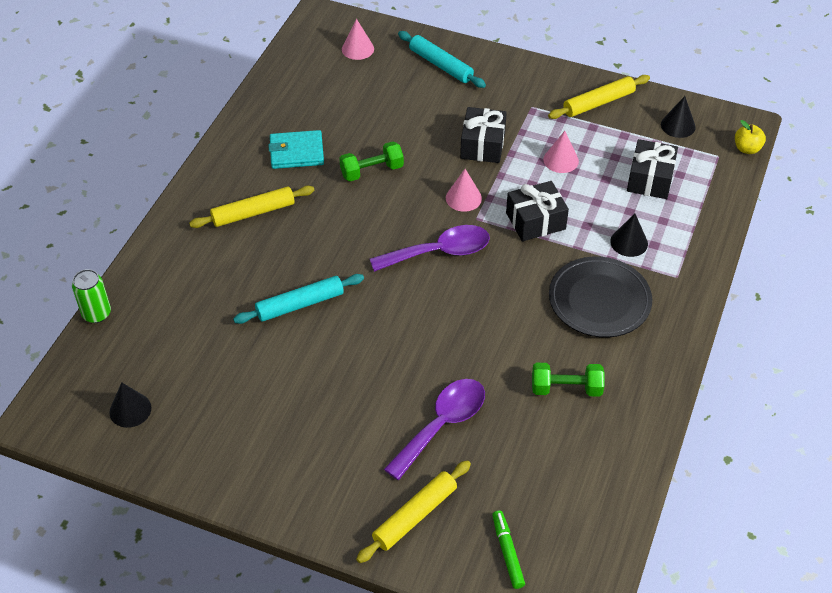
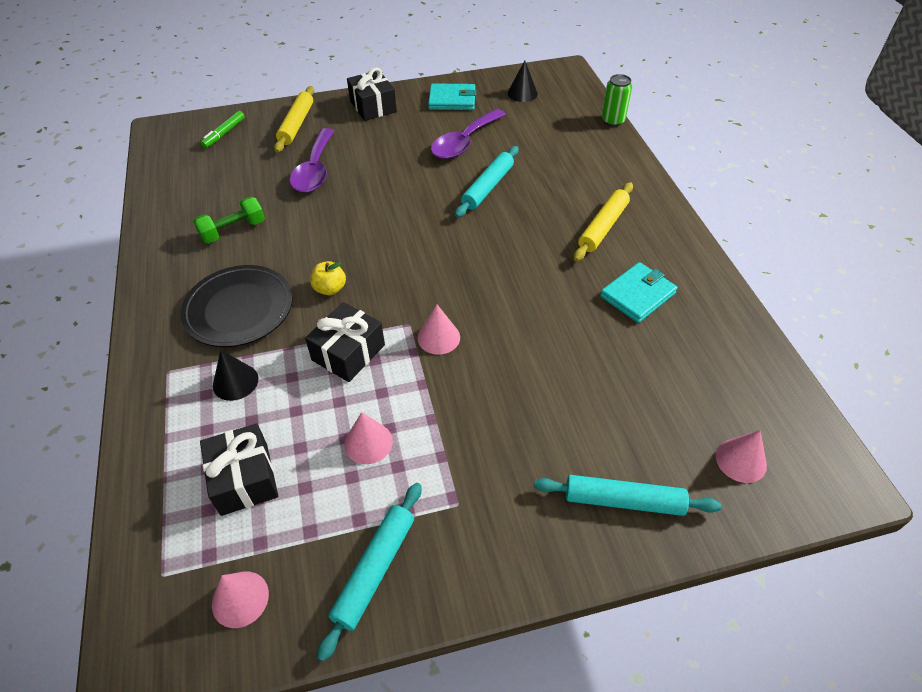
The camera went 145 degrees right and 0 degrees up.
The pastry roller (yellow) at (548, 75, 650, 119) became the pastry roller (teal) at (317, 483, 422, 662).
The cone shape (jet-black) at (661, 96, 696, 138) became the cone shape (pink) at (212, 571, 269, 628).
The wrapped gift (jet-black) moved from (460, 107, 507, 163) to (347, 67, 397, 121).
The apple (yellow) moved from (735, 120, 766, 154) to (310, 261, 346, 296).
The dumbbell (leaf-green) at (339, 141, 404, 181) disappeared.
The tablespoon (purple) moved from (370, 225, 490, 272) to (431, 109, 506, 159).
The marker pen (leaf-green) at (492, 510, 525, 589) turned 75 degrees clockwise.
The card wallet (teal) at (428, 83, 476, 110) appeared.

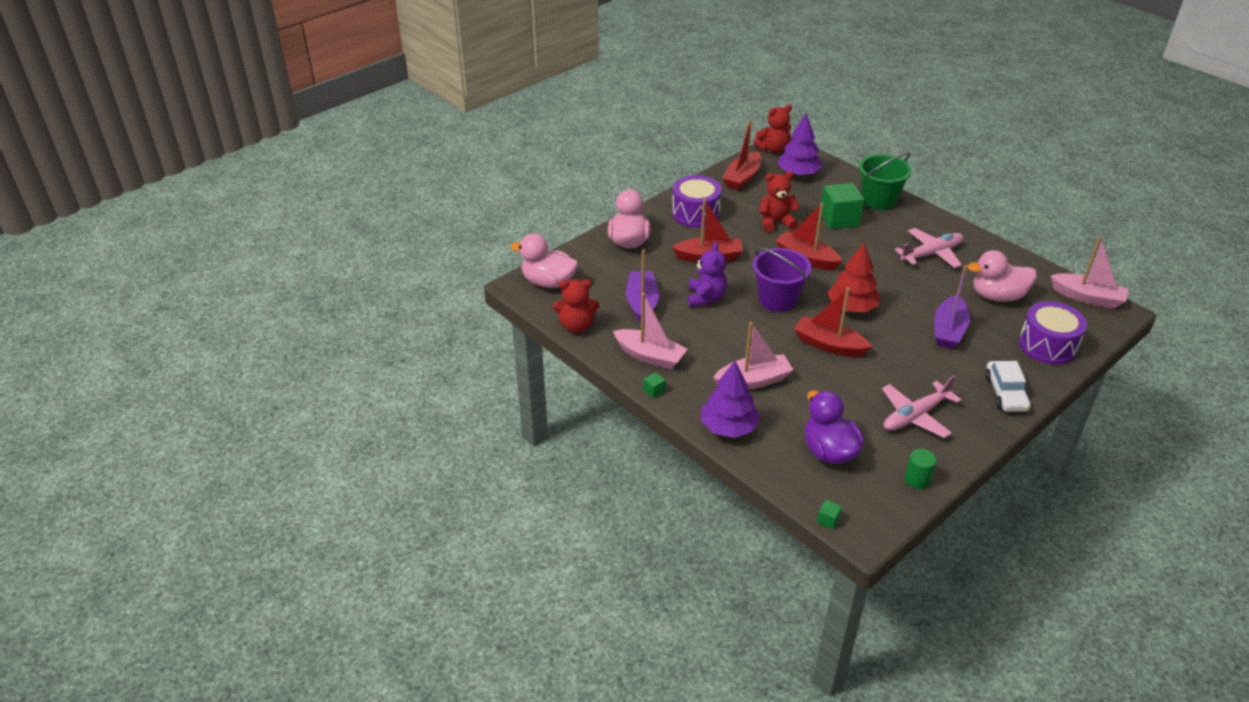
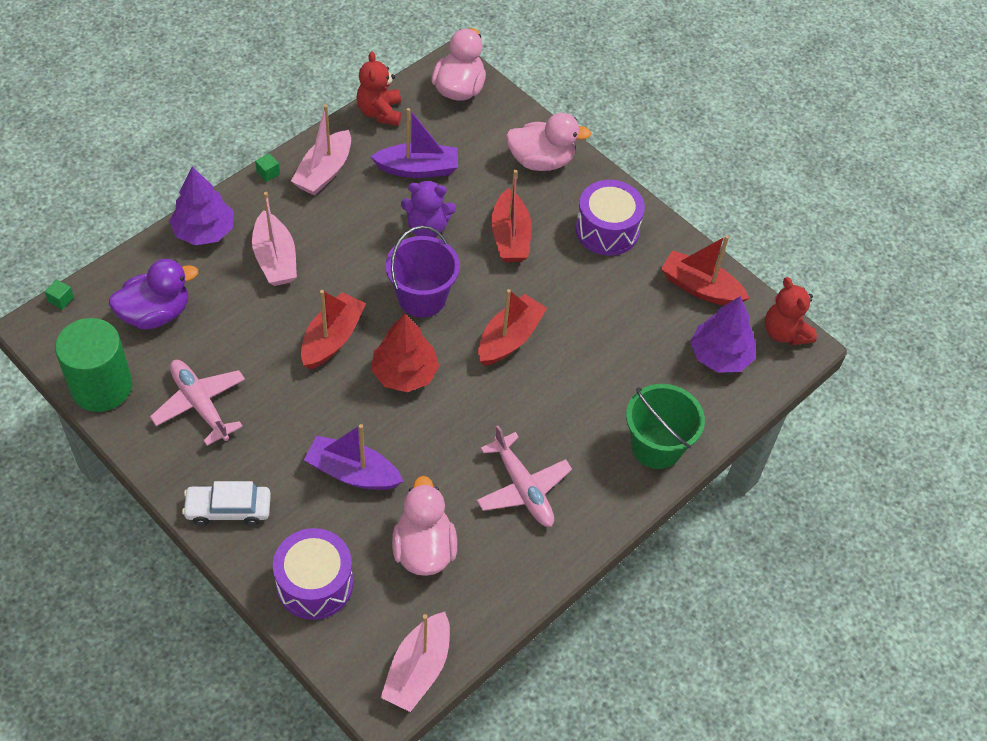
The camera went 85 degrees right and 15 degrees up.
The stuffed bear (crimson) at (759, 171, 800, 232) disappeared.
The block (leaf-green) at (821, 183, 864, 229) disappeared.
The solid cylinder (leaf-green) at (904, 449, 936, 489) changed to 2.16 times the size.

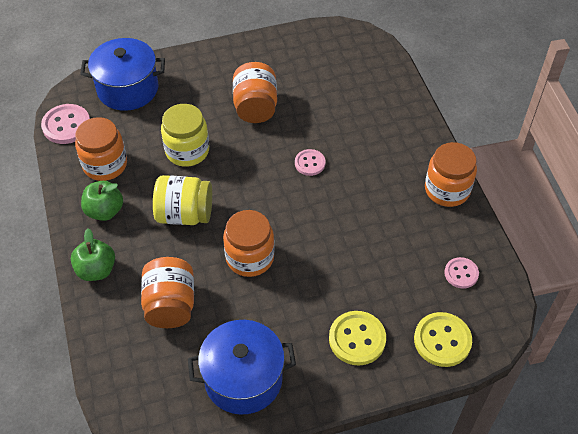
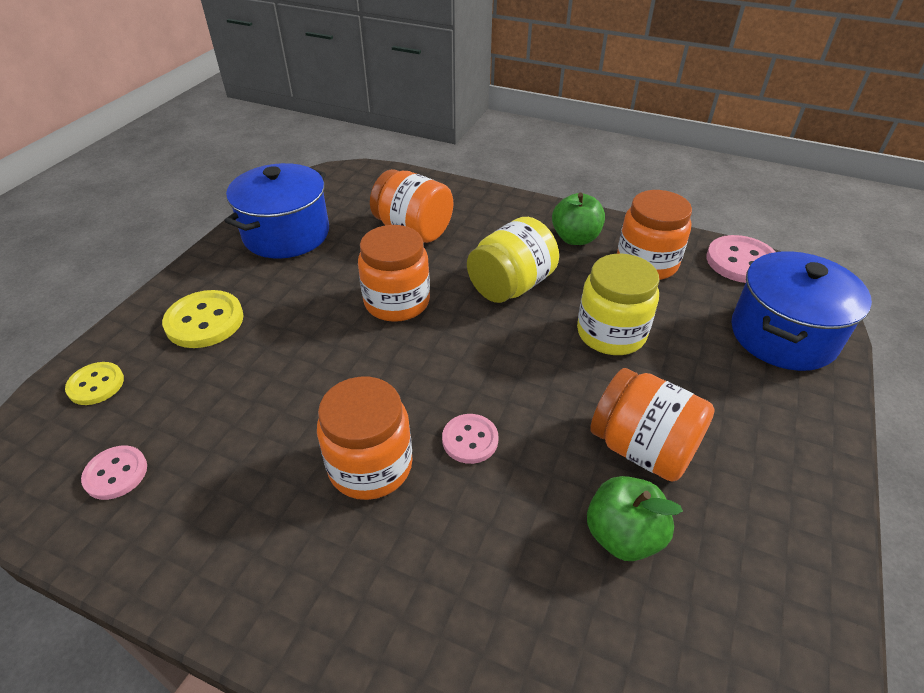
The camera went 130 degrees right and 10 degrees down.
The preserve jar (orange) moved from (425, 142, 477, 207) to (317, 377, 413, 500).
The apple (leaf-green) moved from (71, 228, 115, 281) to (587, 476, 683, 561).
The button (yellow) at (414, 312, 472, 367) changed to 0.62 times the size.

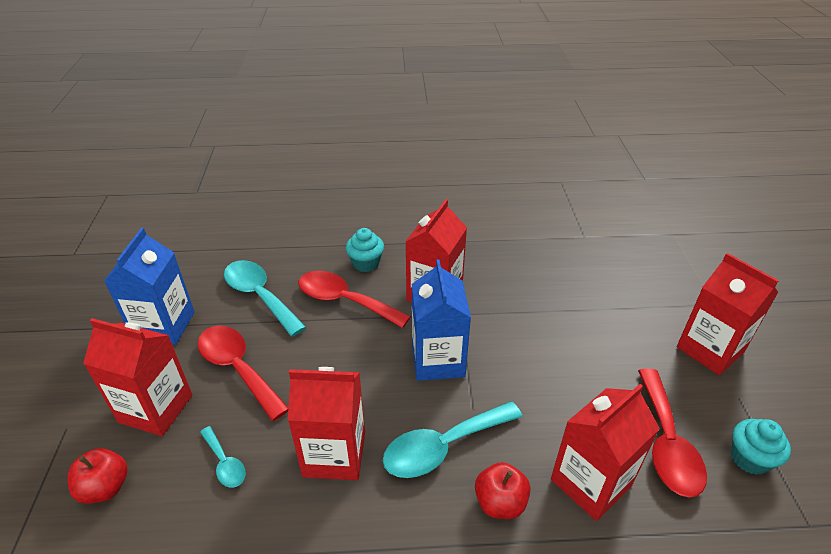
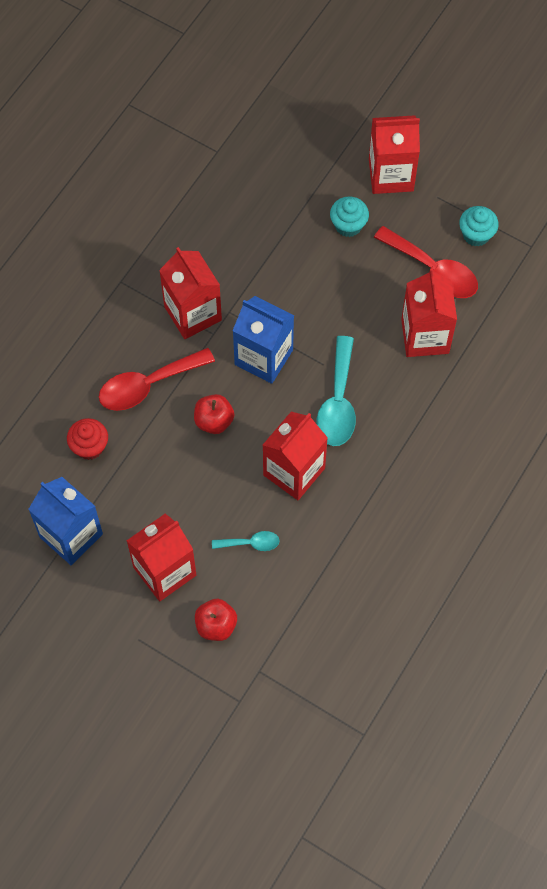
The camera went 55 degrees left and 25 degrees up.
The cupcake (teal) moved from (346, 228, 384, 272) to (330, 196, 369, 237).
The tablespoon (teal) at (224, 260, 306, 337) was replaced by the cupcake (crimson) at (67, 418, 108, 460).
The tablespoon (crimson) at (198, 325, 288, 421) disappeared.
The apple (crimson) moved from (475, 462, 531, 519) to (194, 394, 234, 434).

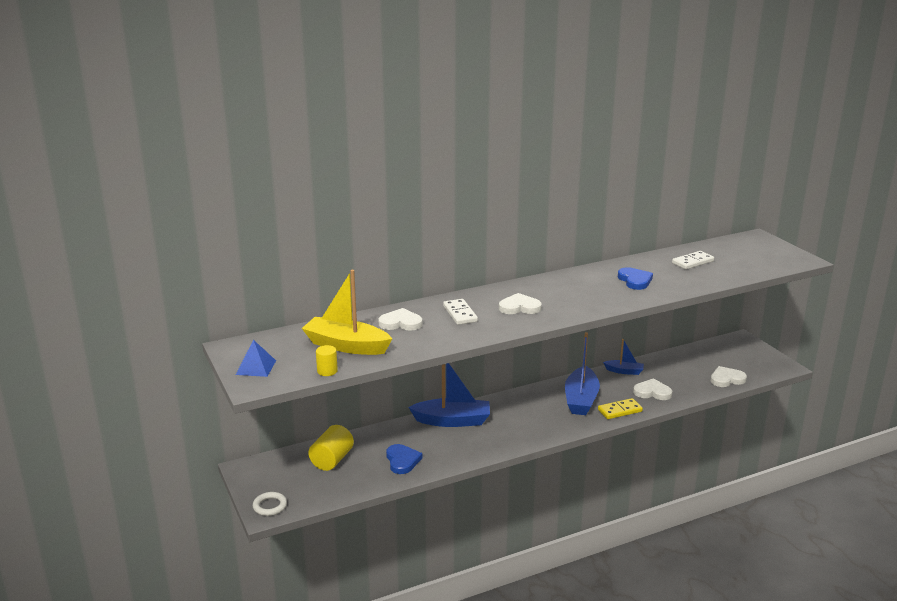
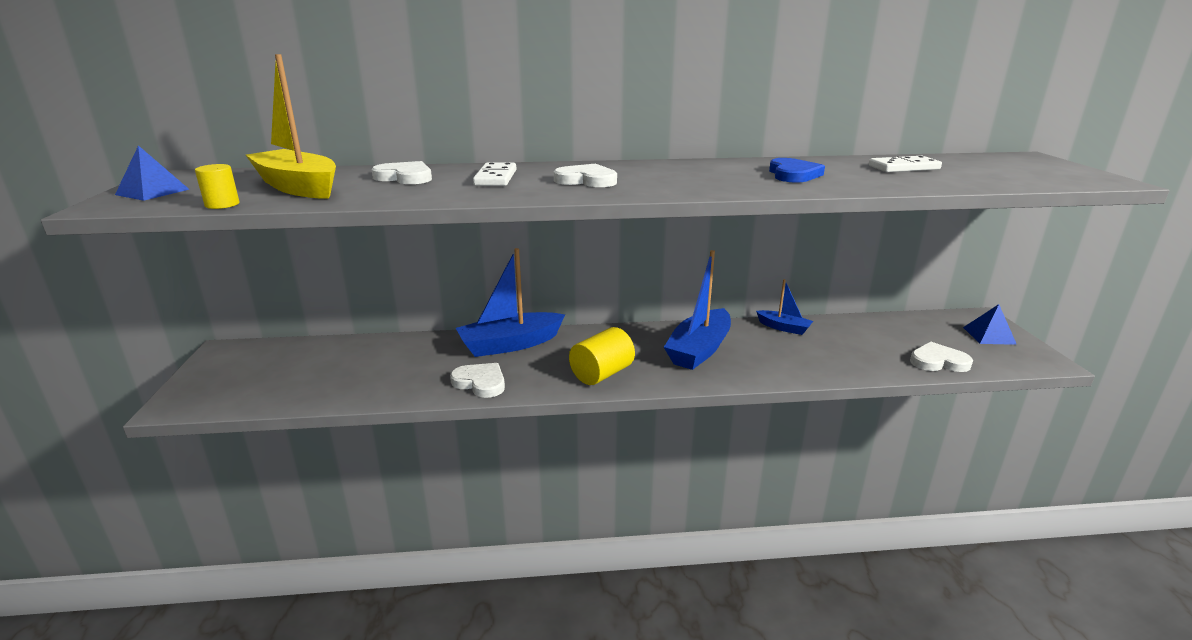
The camera went 20 degrees right and 0 degrees up.
The toy boat (cobalt) at (408, 363, 490, 427) turned 135 degrees clockwise.
The heart shape (pure white) moved from (633, 379, 673, 400) to (450, 363, 505, 398).
The domino piece (yellow) at (598, 398, 643, 419) disappeared.
The solid cylinder (yellow) moved from (308, 425, 354, 471) to (569, 327, 635, 385).
The heart shape (cobalt) at (386, 444, 422, 474) disappeared.
The torus (pure white) at (253, 492, 287, 516) disappeared.
The pyramid (cobalt) at (963, 304, 1017, 345) appeared.

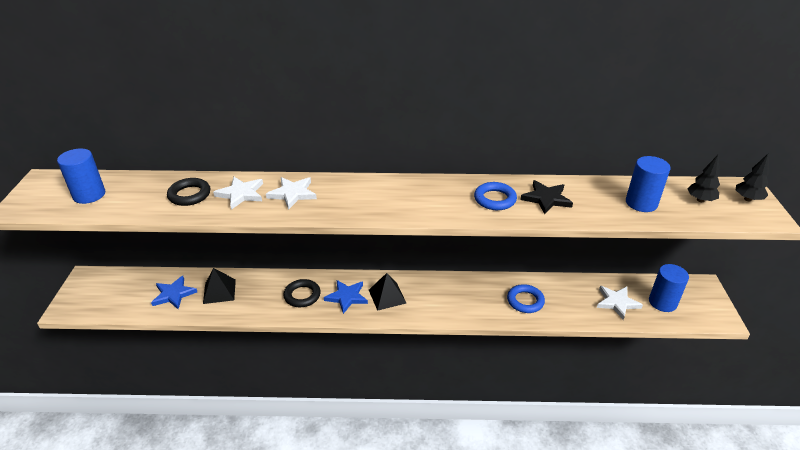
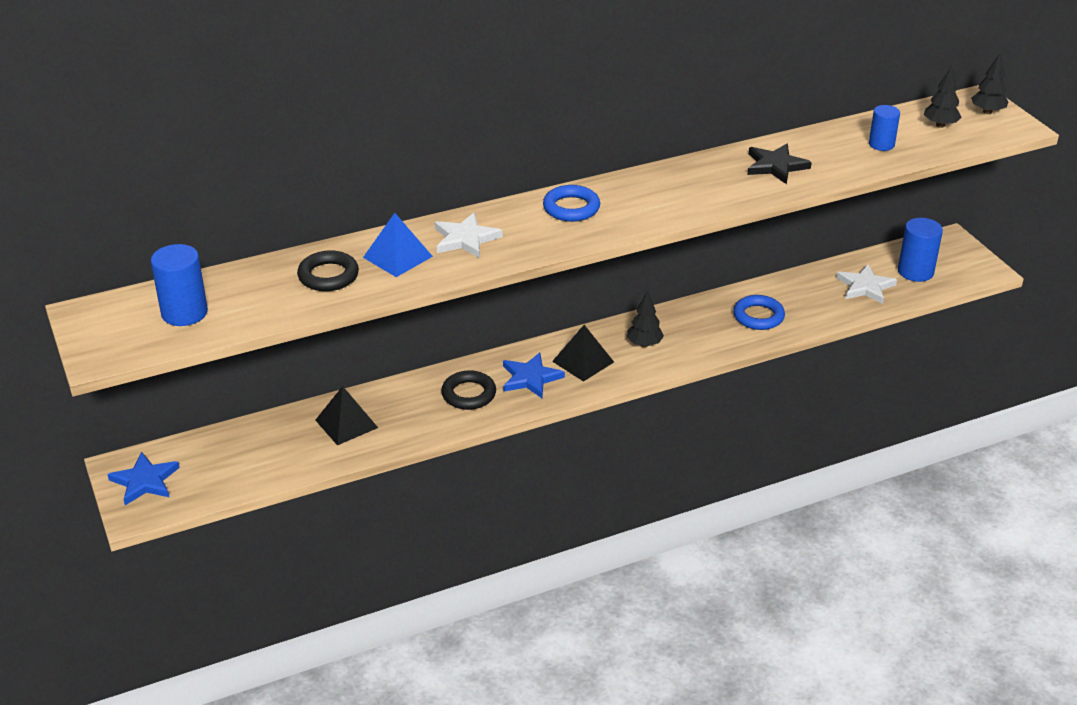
The camera went 25 degrees left and 0 degrees up.
The solid cylinder (cobalt) at (626, 156, 671, 212) changed to 0.66 times the size.
The star (pure white) at (213, 177, 263, 210) was replaced by the pyramid (cobalt) at (363, 213, 433, 277).
The torus (cobalt) moved from (474, 182, 517, 210) to (543, 185, 600, 222).
The star (cobalt) moved from (151, 276, 197, 309) to (107, 452, 180, 505).
The tree (jet-black) at (627, 290, 664, 347) appeared.

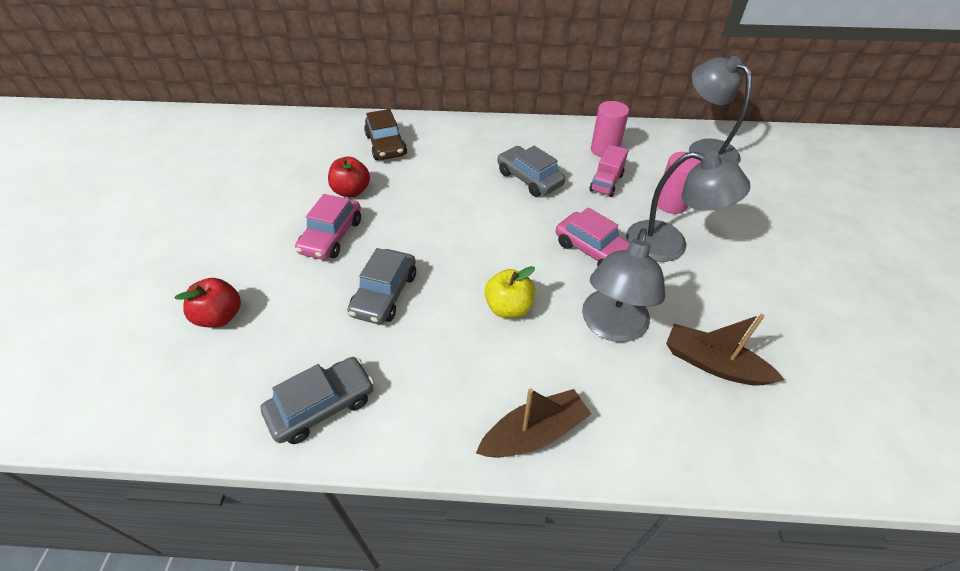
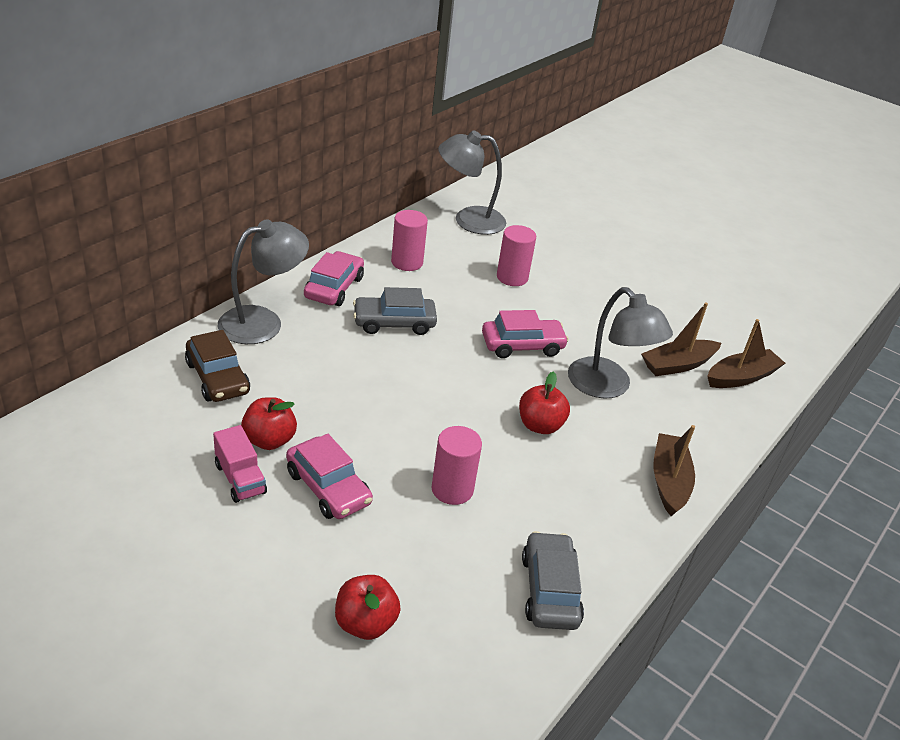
The camera went 60 degrees left and 10 degrees down.
The toy car (brown) at (364, 109, 407, 160) turned 45 degrees clockwise.
The toy truck (pink) moved from (589, 144, 628, 197) to (213, 425, 267, 503).
The lamp (gray) moved from (626, 151, 751, 262) to (218, 219, 309, 344).
The toy car (gray) at (348, 248, 416, 324) was replaced by the solid cylinder (pink) at (432, 426, 482, 505).
The apple (yellow) at (484, 266, 535, 318) became the apple (crimson) at (519, 371, 570, 434).
The toy car (pink) at (304, 251, 364, 306) appeared.
The toy boat (brown) at (707, 319, 785, 388) appeared.

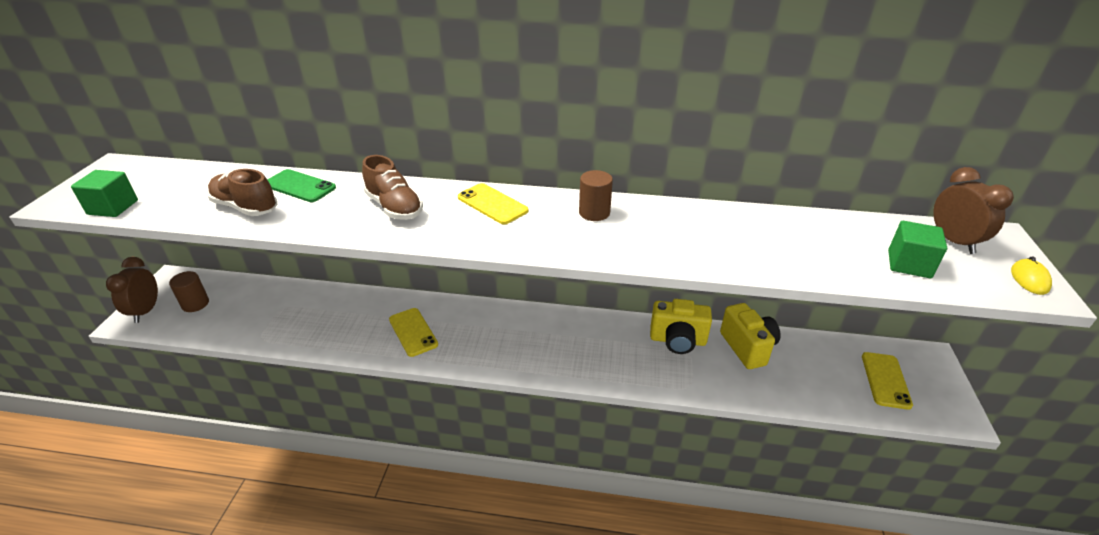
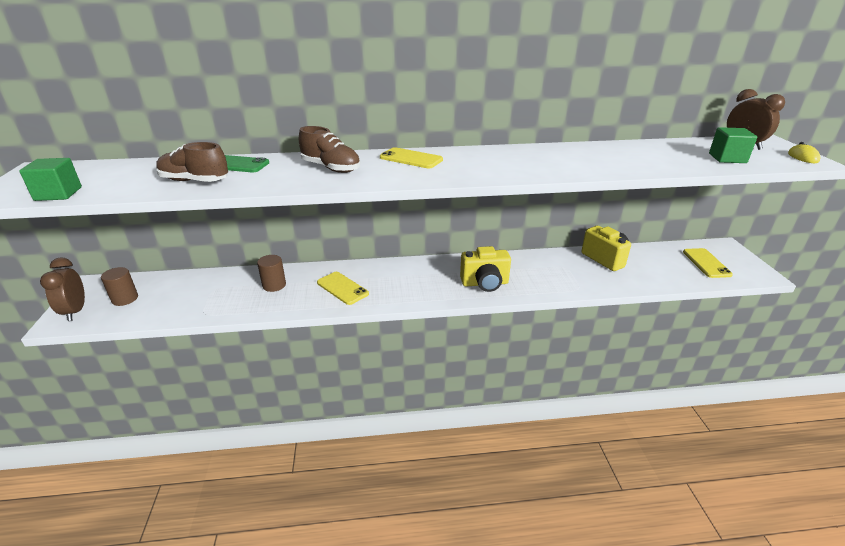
The camera went 15 degrees left and 5 degrees down.
The solid cylinder (brown) moved from (579, 170, 613, 221) to (257, 255, 286, 292).
The compact camera (yellow) moved from (650, 299, 712, 354) to (460, 246, 511, 292).

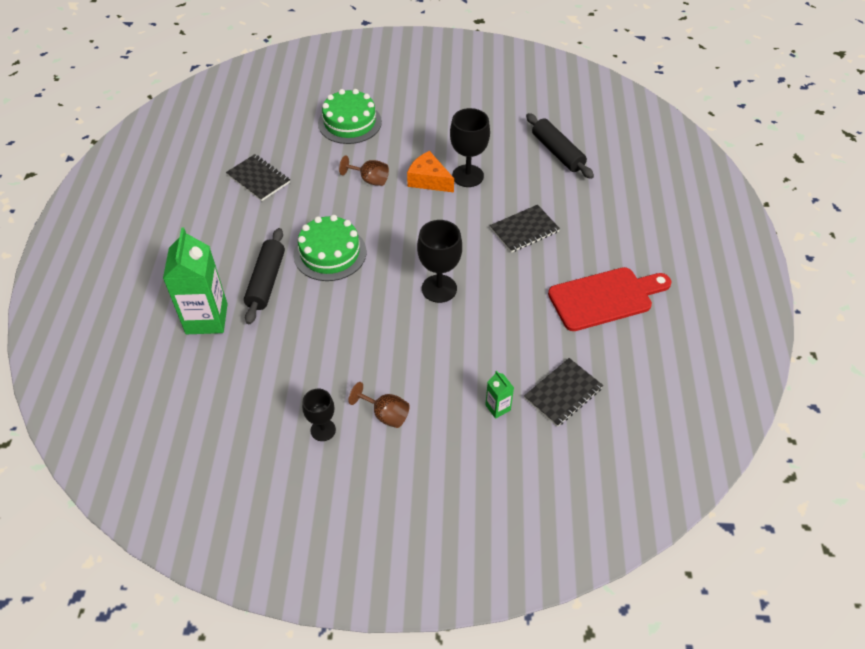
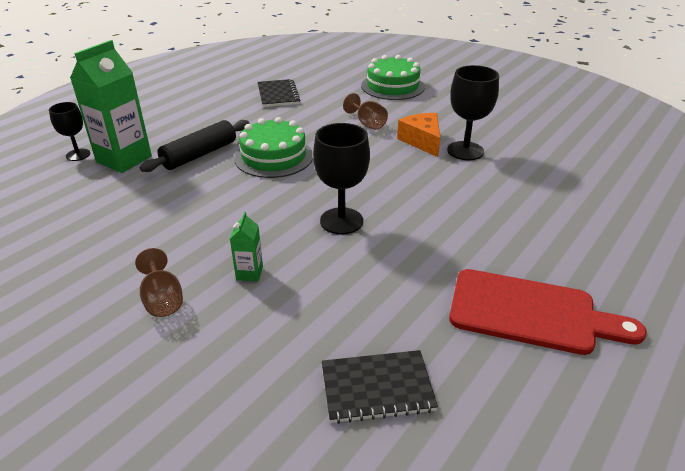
The camera went 35 degrees right and 15 degrees down.
The pastry roller (jet-black) at (526, 113, 594, 179) disappeared.
The notebook (jet-black) at (490, 205, 560, 253) disappeared.
The milk carton (leaf-green) moved from (485, 370, 514, 419) to (230, 212, 263, 281).
The goblet (jet-black) moved from (302, 389, 336, 441) to (49, 102, 90, 161).

